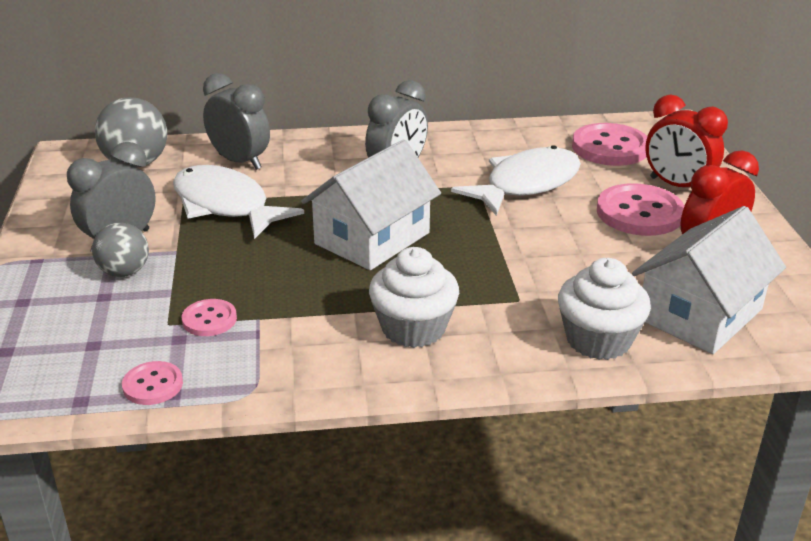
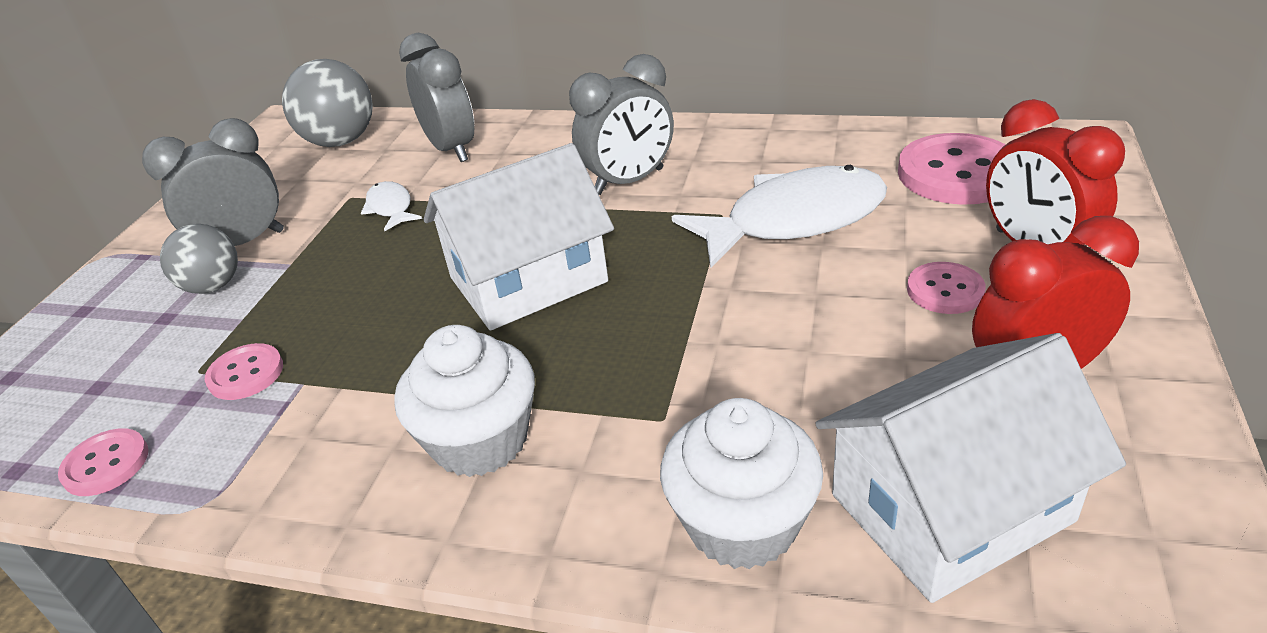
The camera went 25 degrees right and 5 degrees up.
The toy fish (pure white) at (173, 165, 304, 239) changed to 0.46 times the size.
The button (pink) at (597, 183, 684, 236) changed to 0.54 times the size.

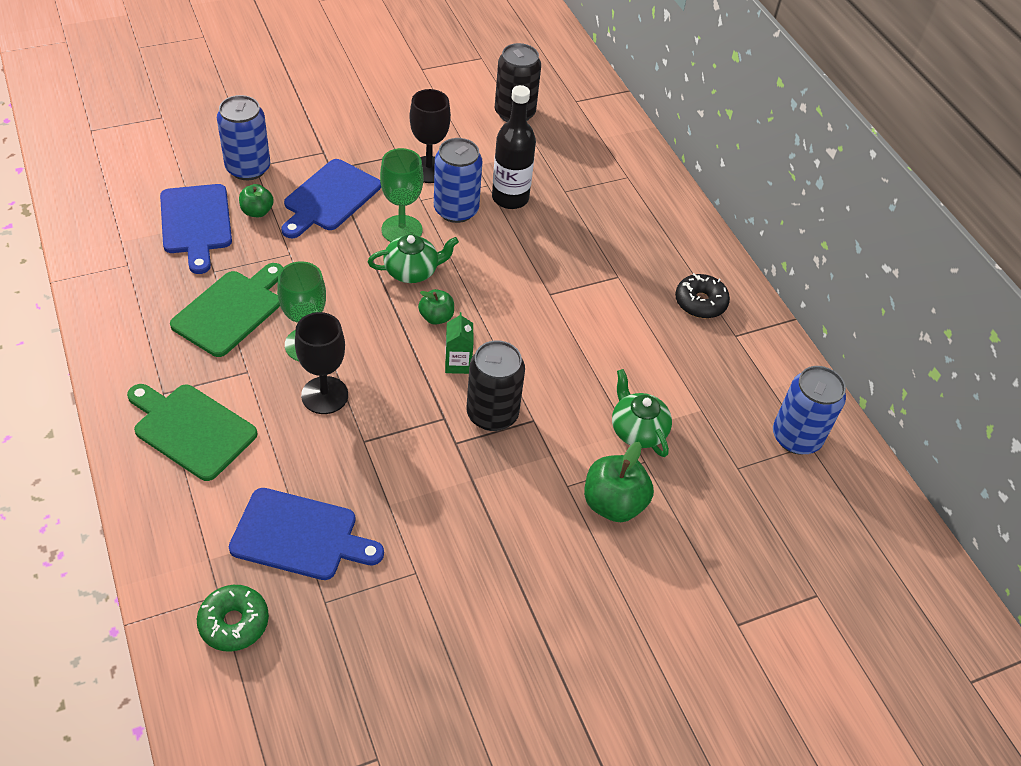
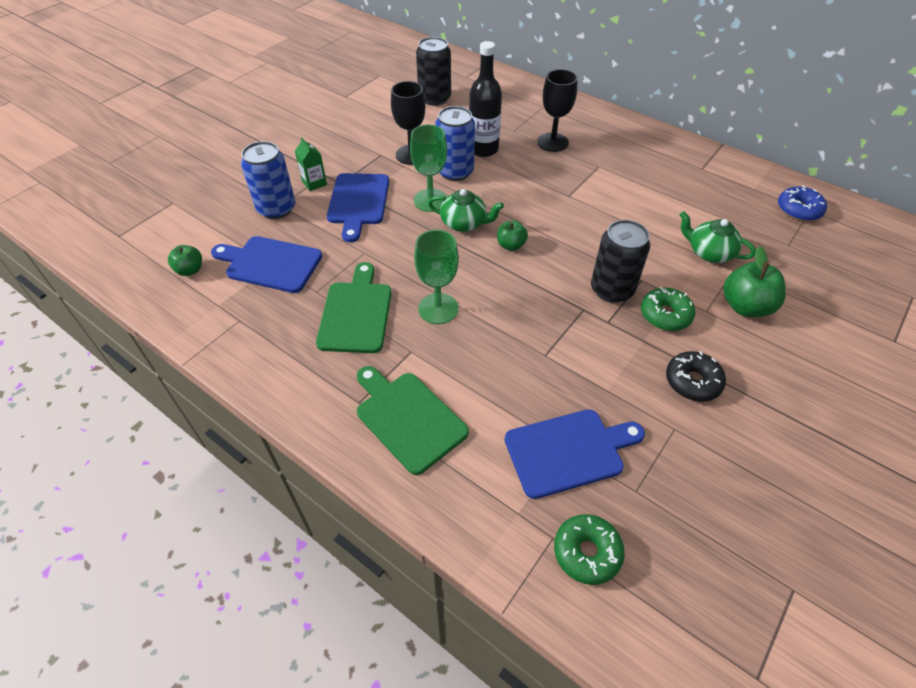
The camera went 25 degrees left and 0 degrees up.
The bread board (cobalt) at (160, 184, 232, 274) turned 150 degrees clockwise.
The apple (leaf-green) moved from (239, 184, 274, 217) to (168, 245, 202, 276).
The tea pot (leaf-green) at (368, 235, 459, 283) turned 60 degrees clockwise.
The doughnut (jet-black) moved from (675, 273, 730, 318) to (666, 351, 726, 402).
The goblet (jet-black) moved from (295, 312, 348, 414) to (537, 69, 578, 152).
The milk carton (leaf-green) moved from (445, 312, 474, 374) to (295, 137, 327, 191).
The can (cobalt) at (773, 366, 846, 455) was replaced by the doughnut (cobalt) at (778, 185, 827, 221).
The bread board (leaf-green) at (127, 384, 257, 481) turned 45 degrees clockwise.
The doughnut (leaf-green) at (641, 286, 695, 331) appeared.

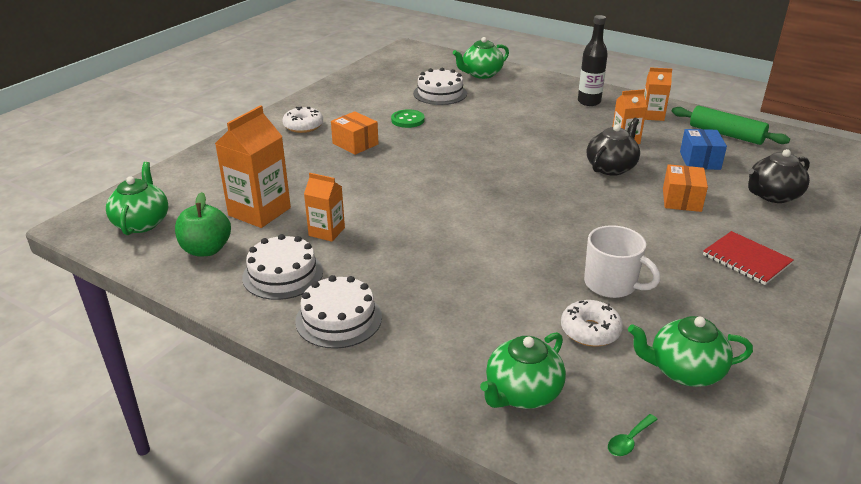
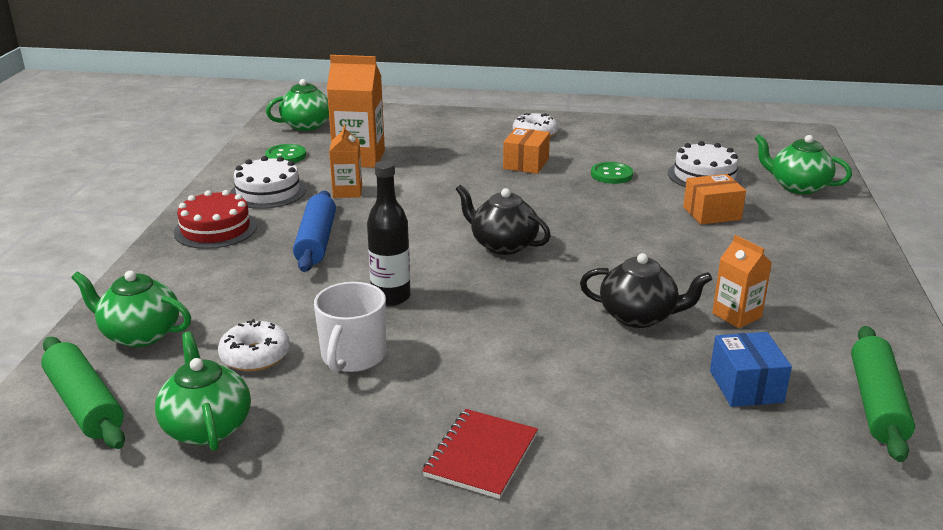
The camera went 65 degrees right and 5 degrees down.
The bottle (jet-black) moved from (578, 15, 608, 106) to (367, 161, 411, 306).
The milk carton (orange) at (644, 67, 672, 121) disappeared.
The package (cobalt) at (680, 129, 727, 170) turned 75 degrees counterclockwise.
The tea pot (jet-black) moved from (748, 149, 810, 203) to (456, 185, 551, 255).
The package (orange) moved from (663, 164, 708, 212) to (683, 174, 746, 224).
The apple (leaf-green) at (175, 192, 231, 257) was replaced by the button (leaf-green) at (265, 144, 306, 163).
The cake (pure white) at (295, 275, 382, 349) became the cake (crimson) at (174, 190, 257, 249).
The tablespoon (leaf-green) at (608, 414, 658, 456) was replaced by the pastry roller (leaf-green) at (41, 337, 125, 449).
The pastry roller (cobalt) at (293, 190, 336, 272) appeared.

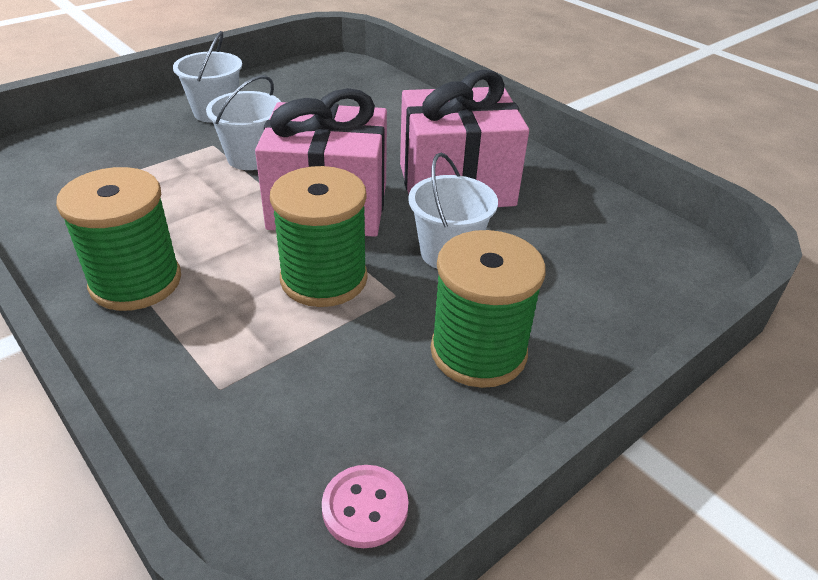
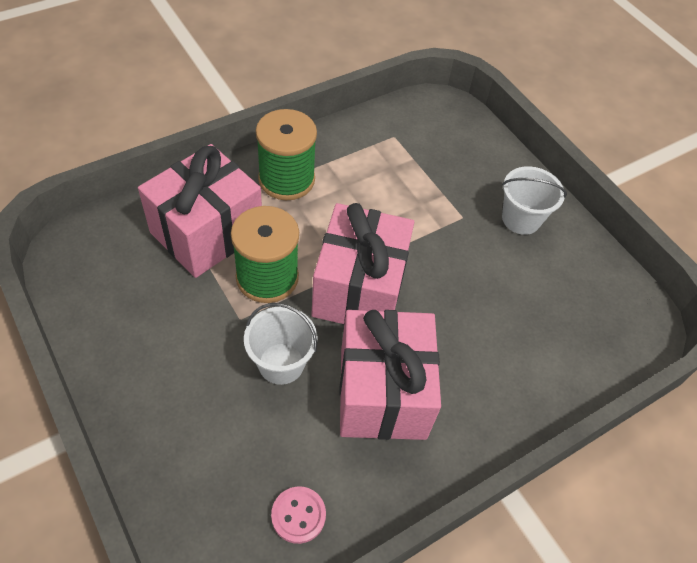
The camera went 95 degrees right and 15 degrees up.
The bucket (pure white) at (206, 75, 281, 170) disappeared.
The spool (leaf-green) at (431, 230, 546, 388) disappeared.
The button (pink) moved from (322, 465, 409, 548) to (271, 486, 326, 544).
The wrapped gift (pink) at (138, 144, 262, 278) appeared.

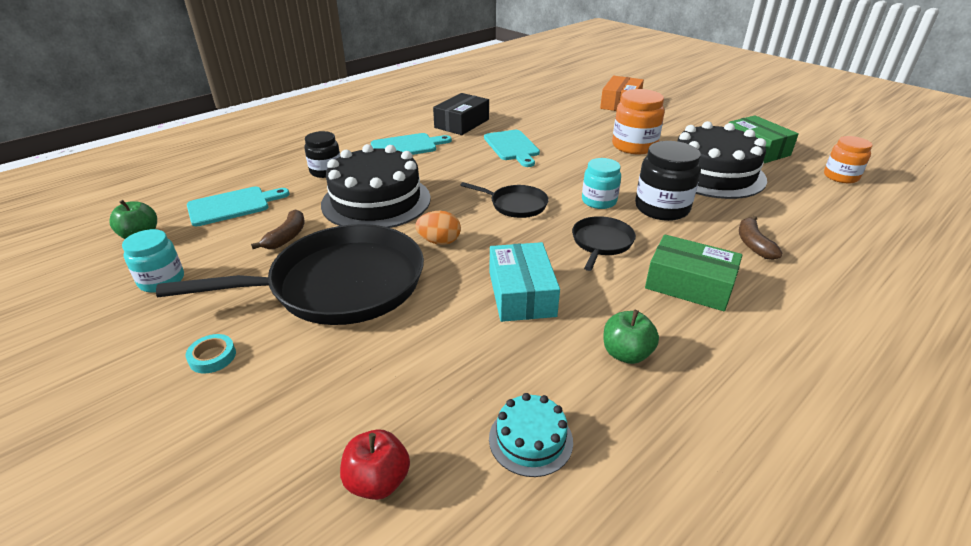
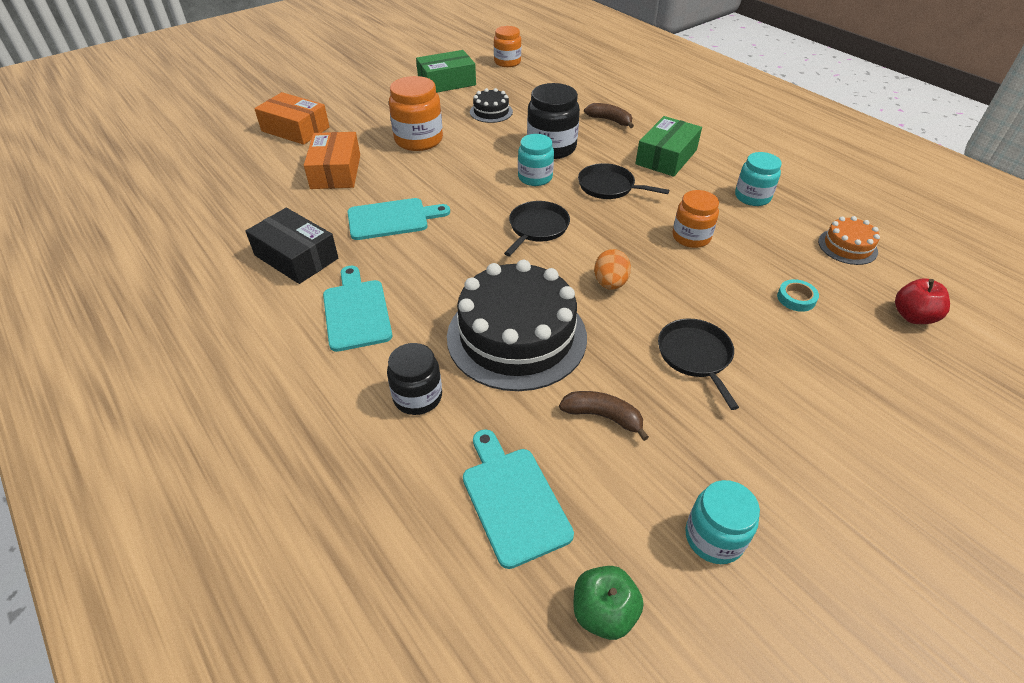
The camera went 85 degrees left and 10 degrees up.
The cake (jet-black) at (678, 121, 767, 199) changed to 0.46 times the size.
The banana (brown) at (739, 216, 783, 260) turned 150 degrees counterclockwise.
The frying pan (jet-black) at (156, 224, 424, 325) changed to 0.46 times the size.
The package (teal) at (490, 242, 560, 322) was replaced by the preserve jar (orange) at (672, 190, 719, 248).
The apple (leaf-green) at (604, 310, 659, 364) was replaced by the preserve jar (teal) at (735, 152, 782, 206).
The tape (teal) moved from (186, 334, 236, 373) to (777, 279, 819, 312).
The cake (teal) at (489, 393, 573, 477) became the cake (orange) at (818, 216, 880, 265).
The package (orange) at (304, 132, 360, 189) appeared.

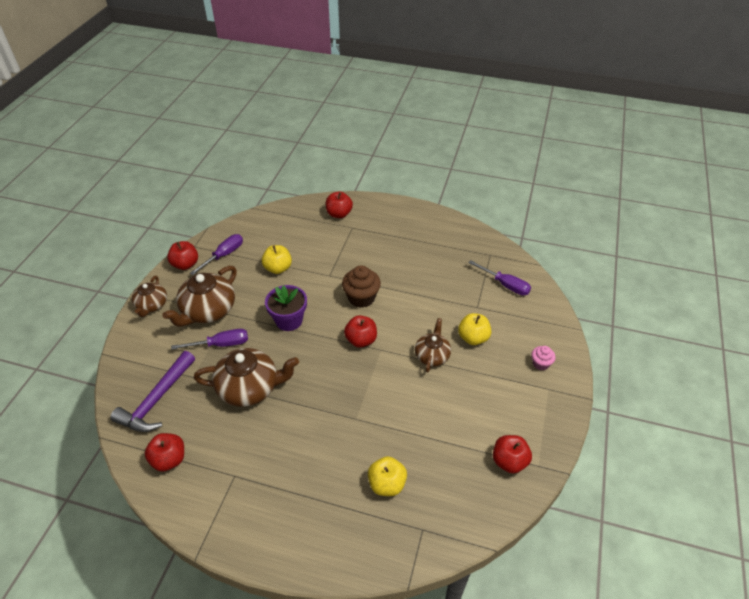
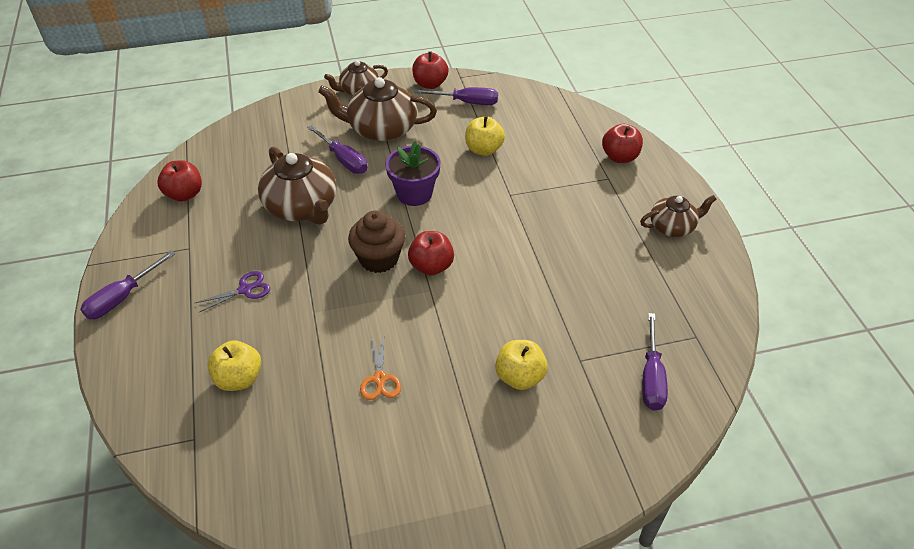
The camera went 60 degrees right and 0 degrees up.
The cupcake (brown) moved from (342, 265, 381, 308) to (348, 210, 405, 273).
The tea pot (brown) moved from (415, 318, 451, 373) to (640, 195, 717, 237).
The cupcake (pink) at (532, 346, 556, 371) disappeared.
The carpenter's hammer (purple) at (110, 351, 195, 432) disappeared.
The apple (crimson) at (493, 435, 532, 473) disappeared.
The flat screwdriver (purple) at (80, 250, 176, 319) appeared.
The scissors (purple) at (195, 271, 270, 313) appeared.
The scissors (orange) at (360, 336, 401, 400) appeared.

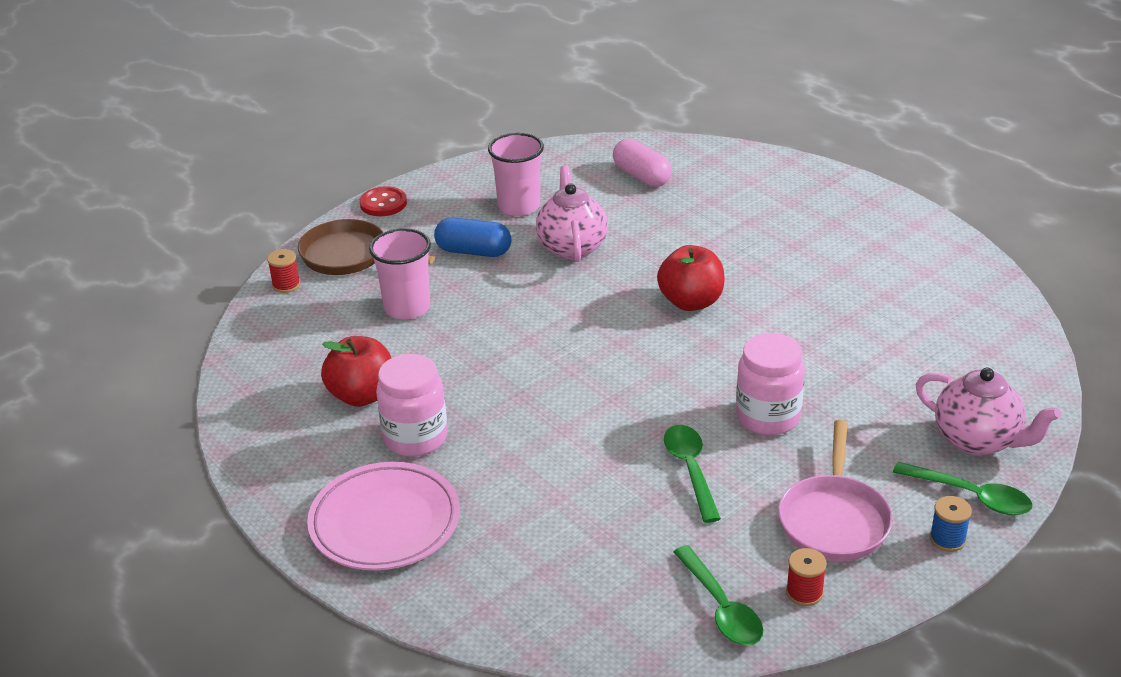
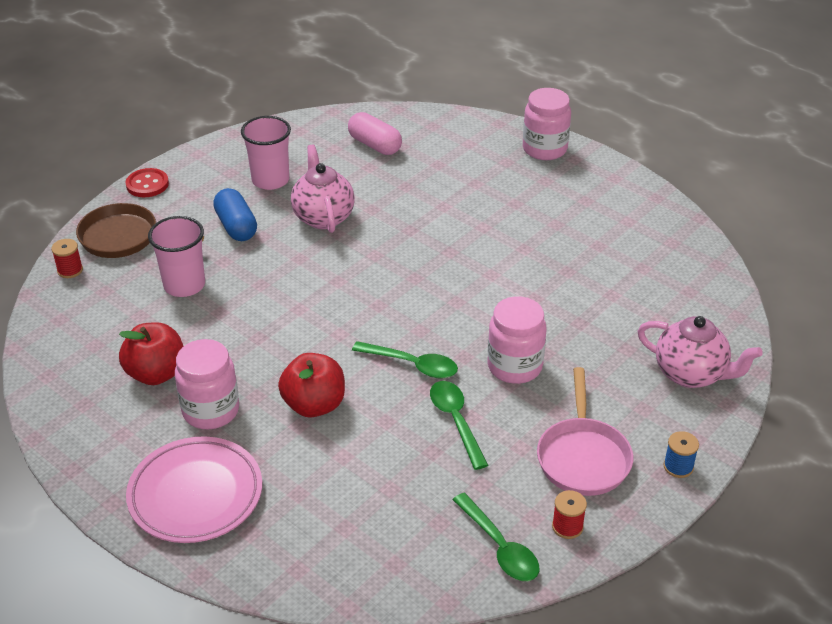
The camera went 10 degrees left and 5 degrees up.
The pill shape (cobalt) at (434, 217, 511, 257) turned 60 degrees clockwise.
The apple (crimson) moved from (657, 245, 724, 311) to (278, 353, 345, 417).
The tablespoon (leaf-green) moved from (893, 462, 1033, 515) to (352, 341, 458, 378).
The preserve jar (pink) at (523, 88, 571, 160) appeared.

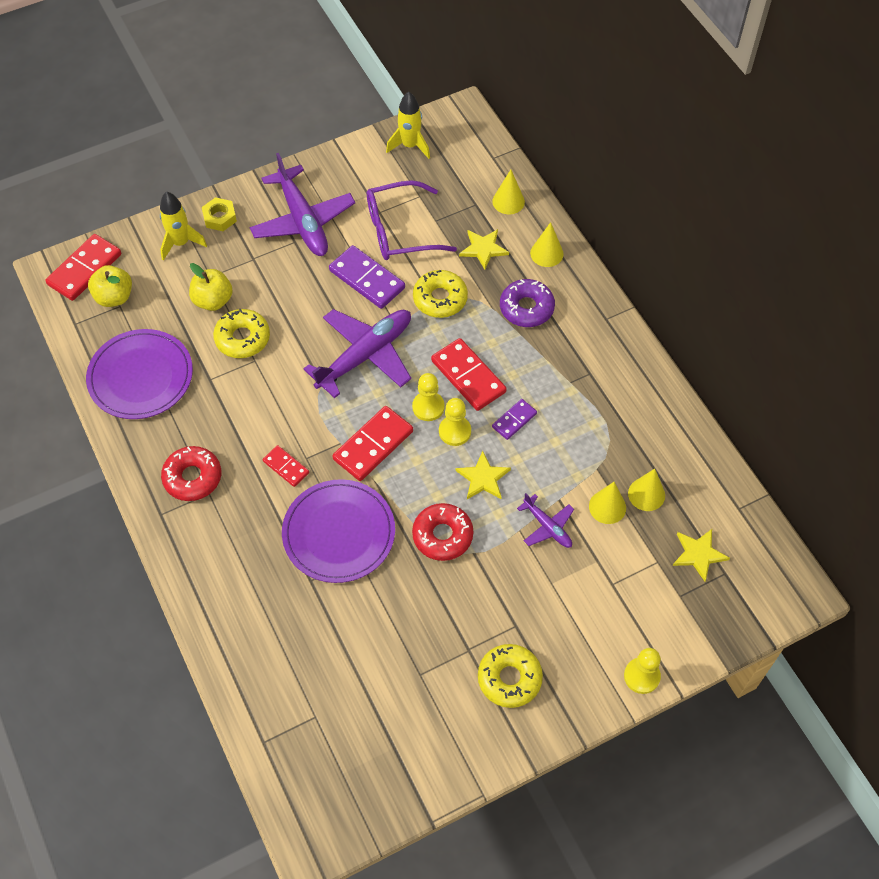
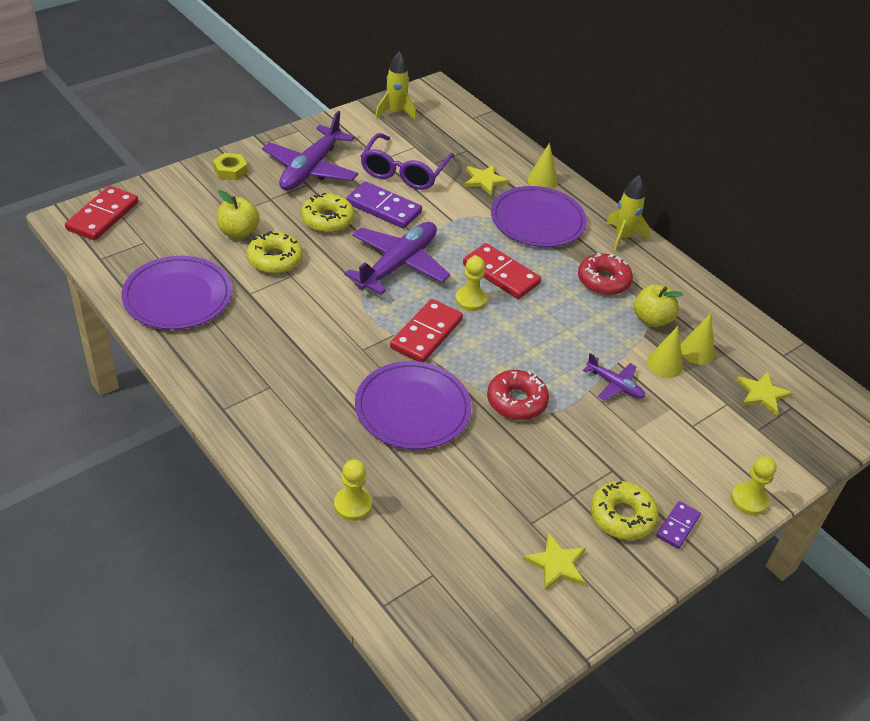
The camera went 15 degrees left and 15 degrees down.
The toy plane (purple) at (250, 153, 355, 256) turned 60 degrees clockwise.
The cone shape (yellow) at (492, 170, 525, 214) disappeared.
The glasses (purple) at (367, 180, 457, 260) turned 45 degrees counterclockwise.
The toy rocket (yellow) moved from (160, 191, 207, 261) to (606, 175, 650, 252).
The apple (yellow) moved from (88, 265, 132, 307) to (634, 284, 683, 327).
The doughnut (yellow) moved from (413, 270, 468, 318) to (301, 193, 354, 233).
The doughnut (purple) at (500, 279, 555, 327) was replaced by the flat dish (purple) at (491, 186, 587, 247).
The game pawn (yellow) moved from (439, 398, 471, 446) to (334, 459, 372, 521).
The domino piece (purple) moved from (492, 399, 537, 440) to (656, 501, 701, 549).
The domino piece (crimson) at (263, 445, 309, 487) disappeared.
The doughnut (crimson) moved from (161, 446, 221, 501) to (578, 253, 633, 295).
The star (yellow) moved from (456, 451, 511, 499) to (523, 533, 586, 590).

